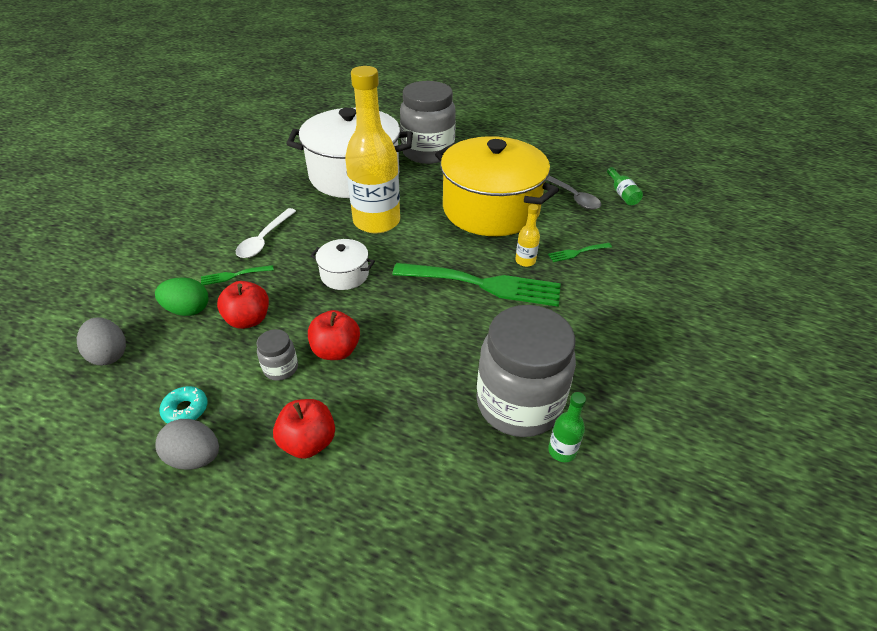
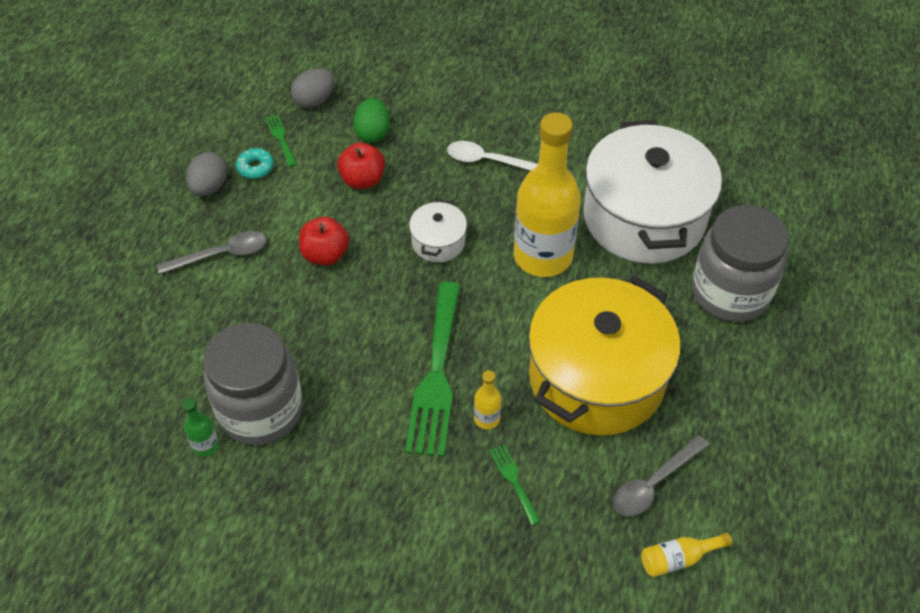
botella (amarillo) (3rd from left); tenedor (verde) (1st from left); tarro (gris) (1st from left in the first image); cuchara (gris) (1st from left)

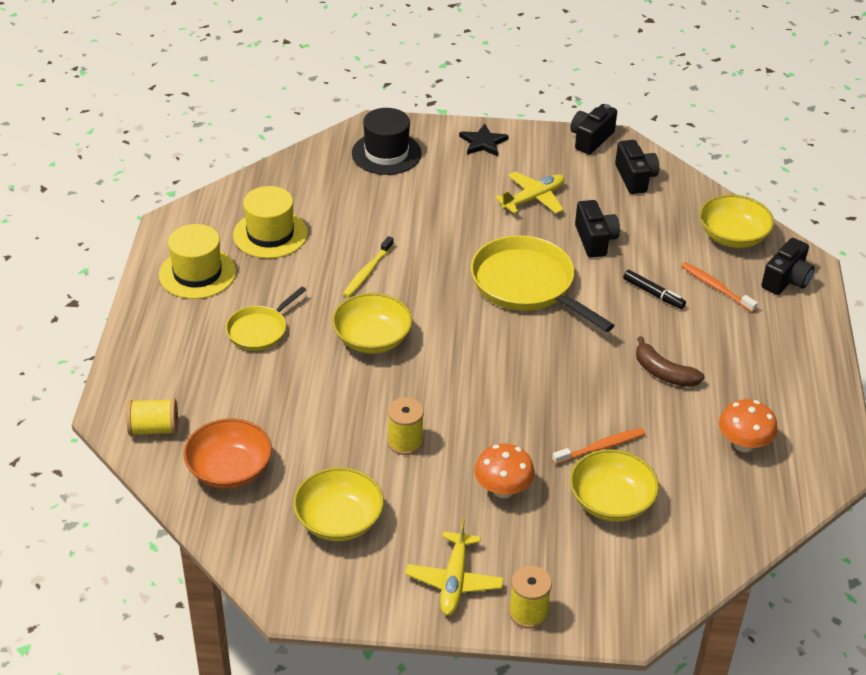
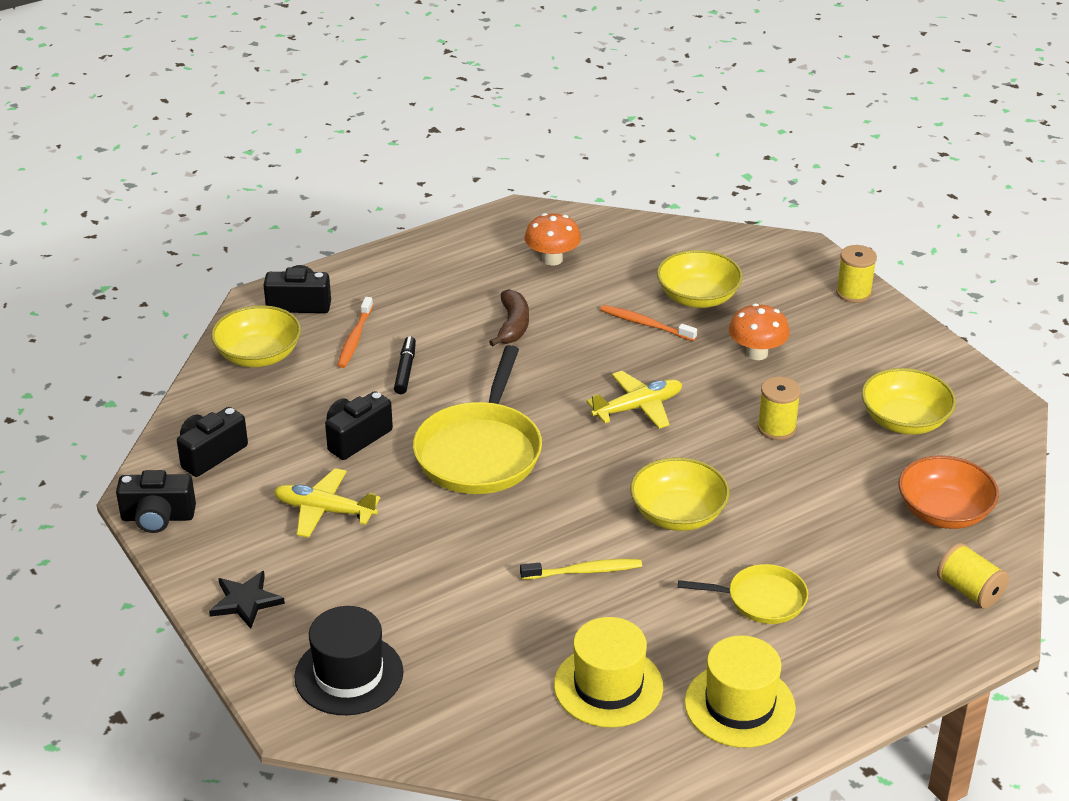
avión (amarillo) (2nd from left)

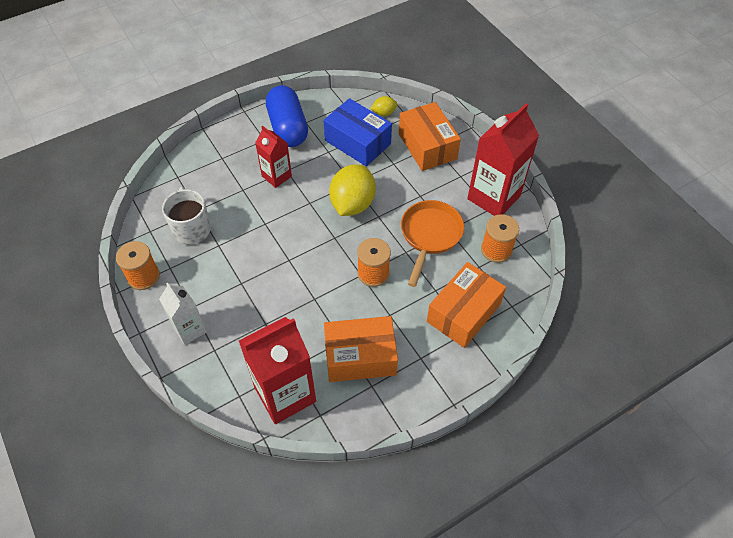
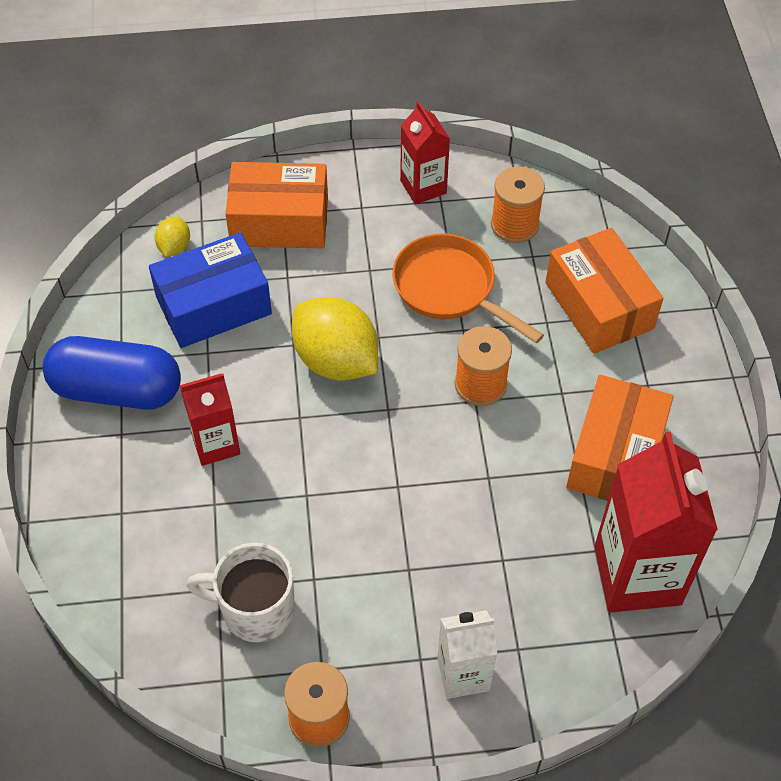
cartón de leche (rojo) (2nd from left)

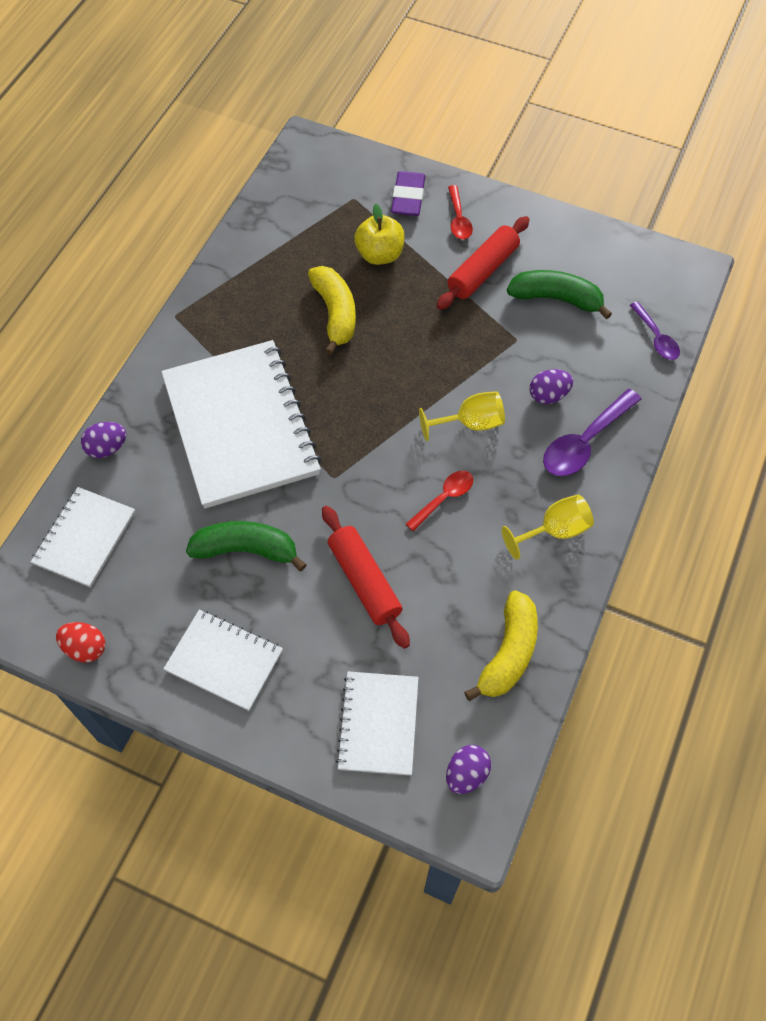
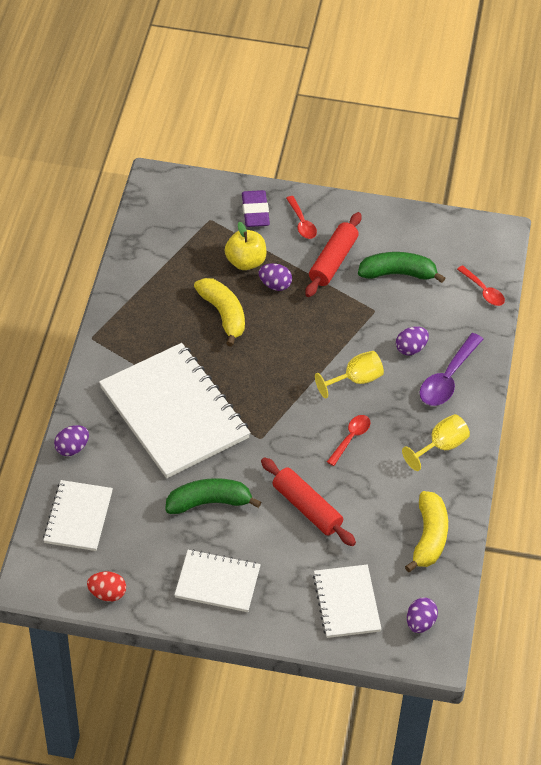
cuchara (rojo) (3rd from left); huevo (morado) (2nd from left)

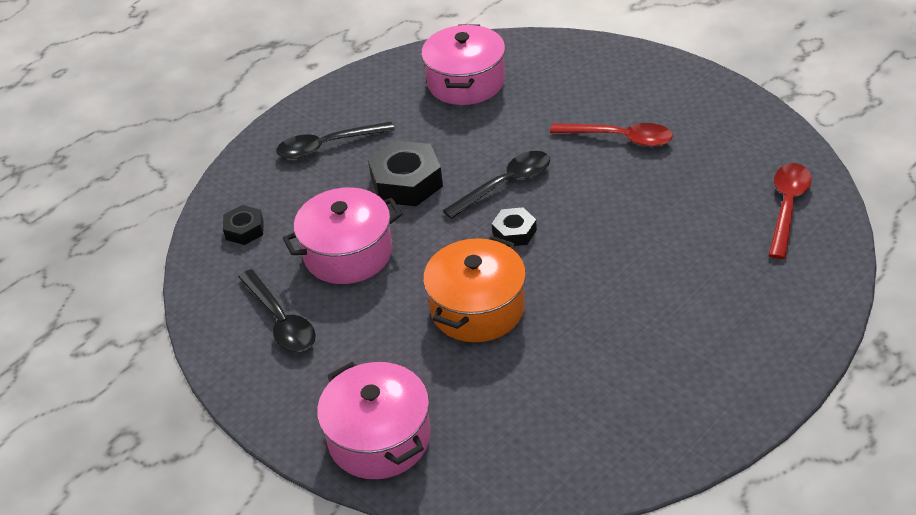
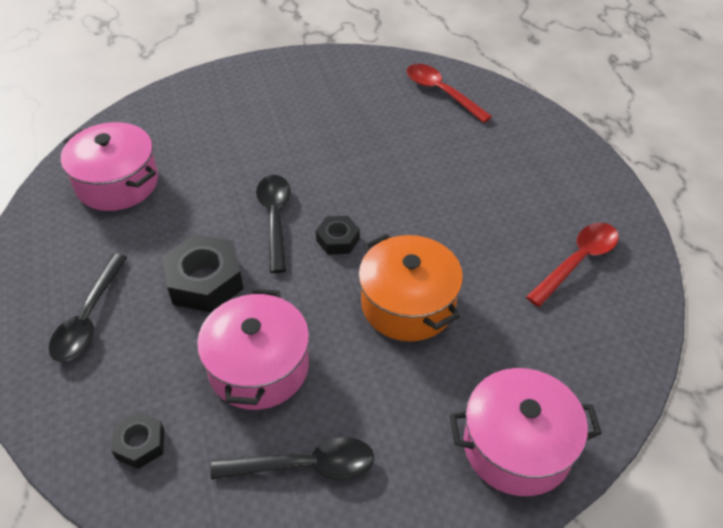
cuchara (rojo) (2nd from left)

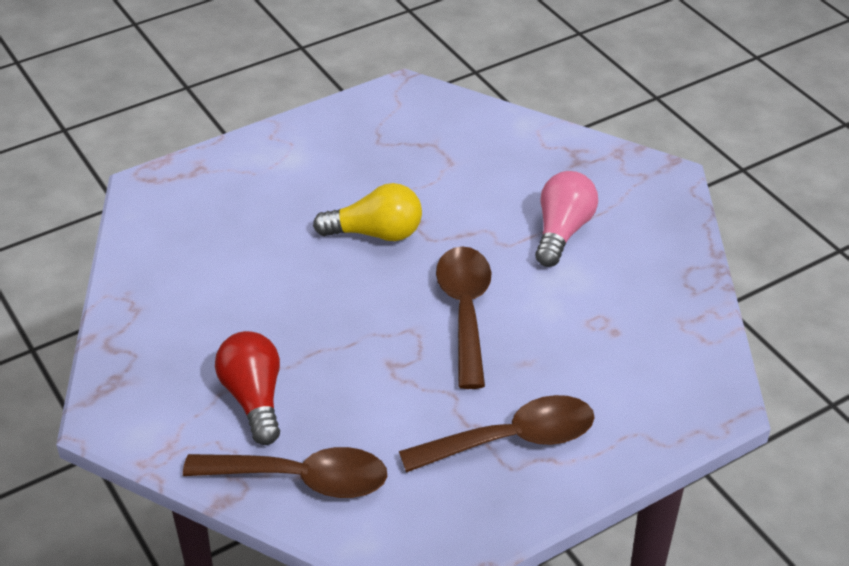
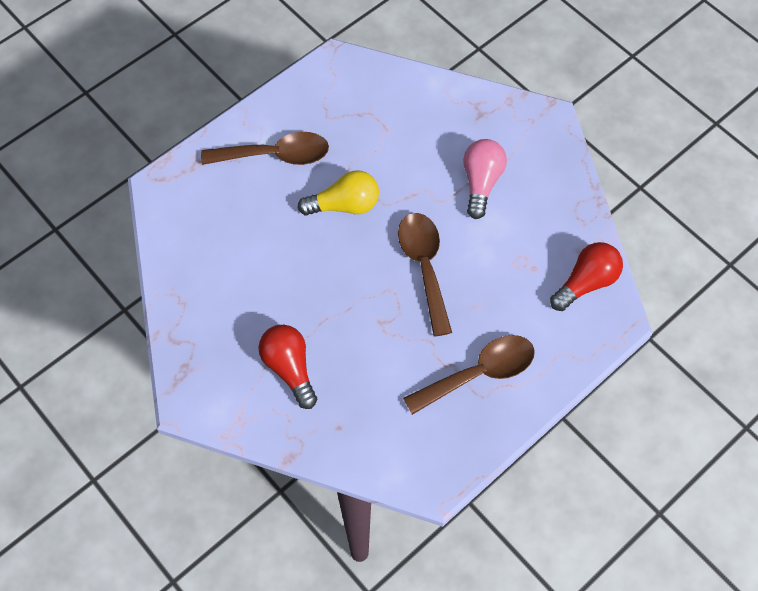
cuchara (marrón) (1st from left); bombilla (rojo) (2nd from left)

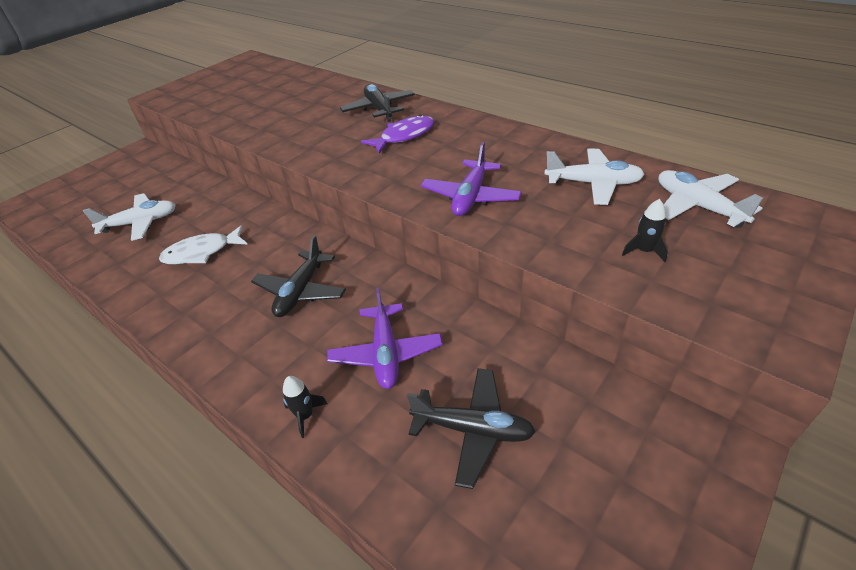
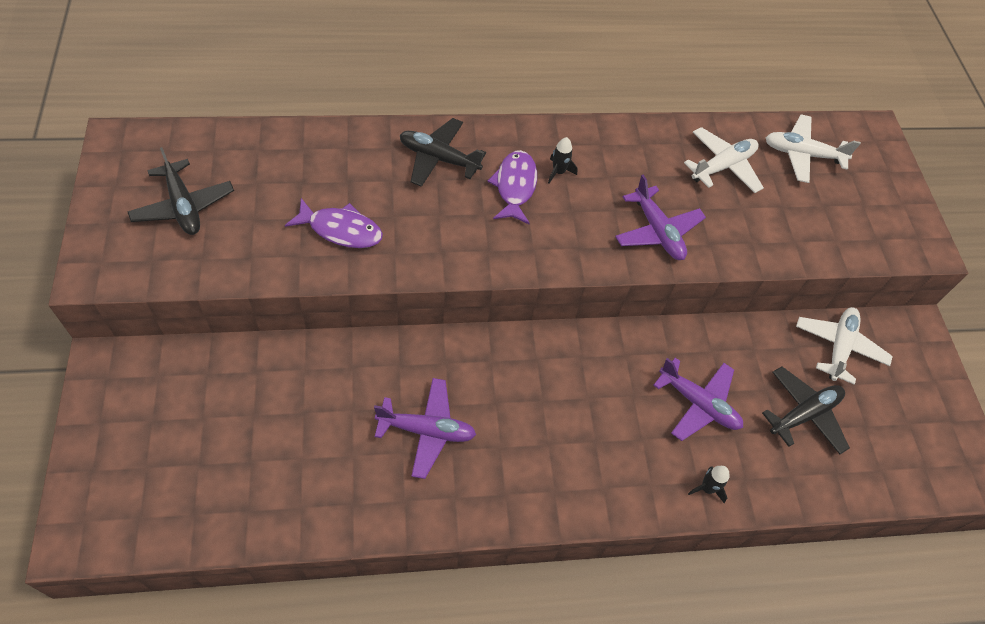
avión (blanco) (3rd from left); cohete (negro) (1st from left); avión (morado) (1st from left); avión (negro) (1st from left); pez (morado) (1st from left)

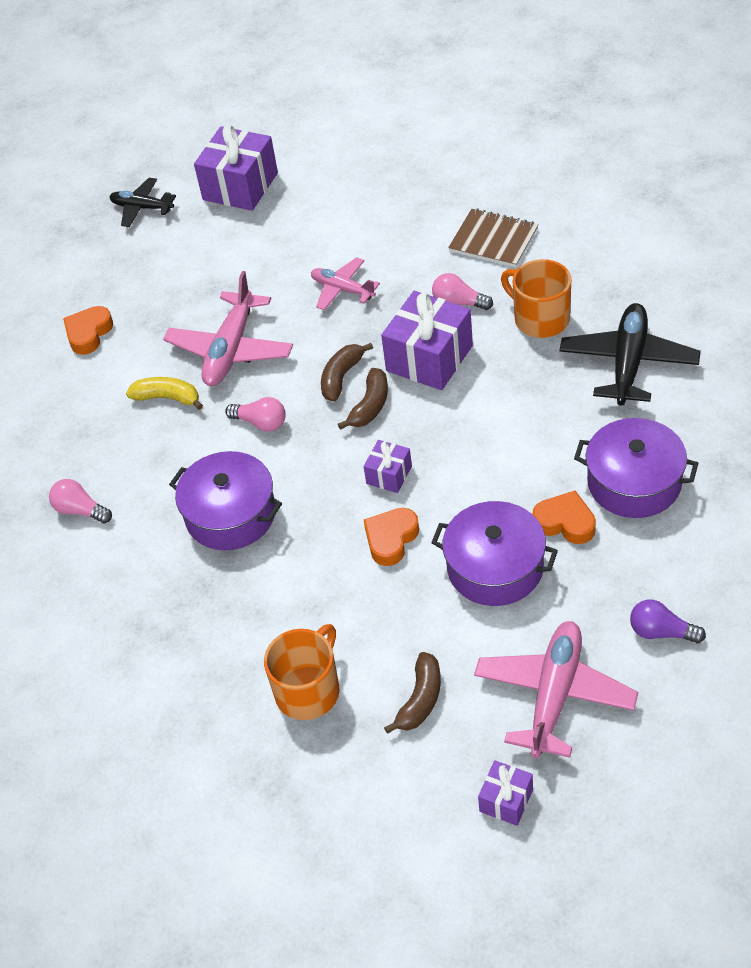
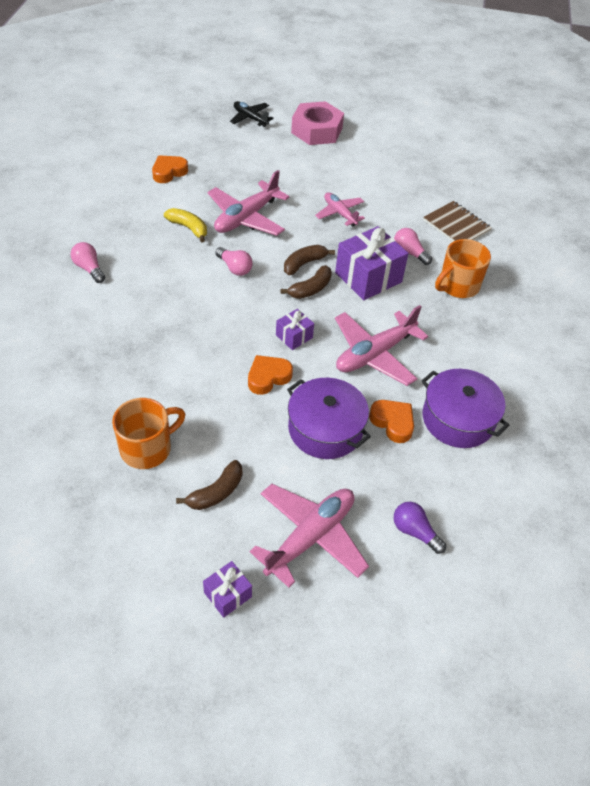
tuerca (rosa); taza (naranja) (2nd from left); avión (negro) (2nd from left in the first image); olla (morado) (1st from left in the first image); avión (rosa) (4th from left)

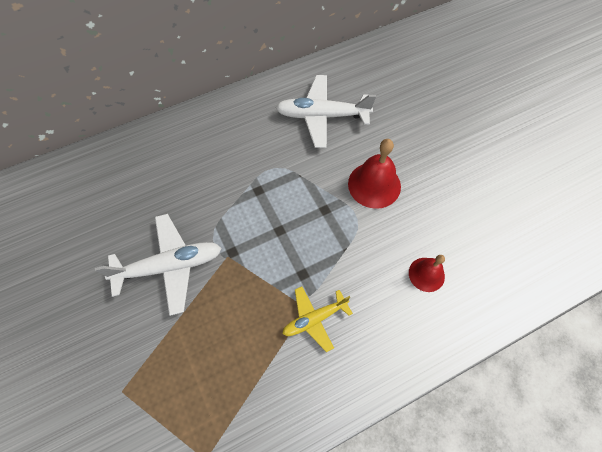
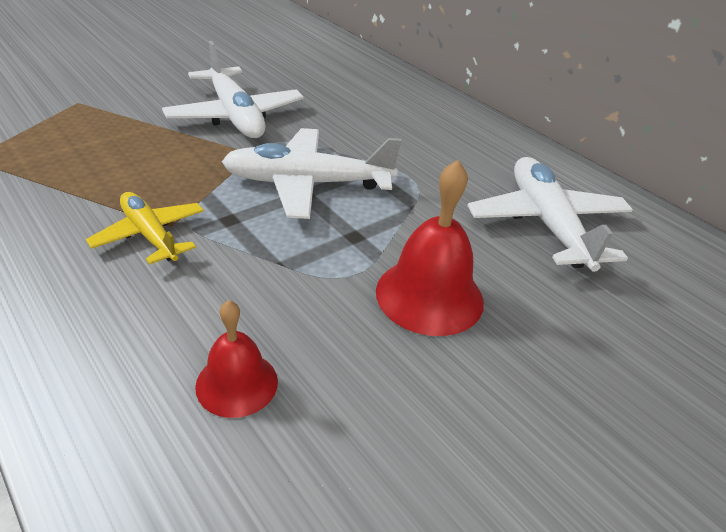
avión (blanco) (2nd from left)

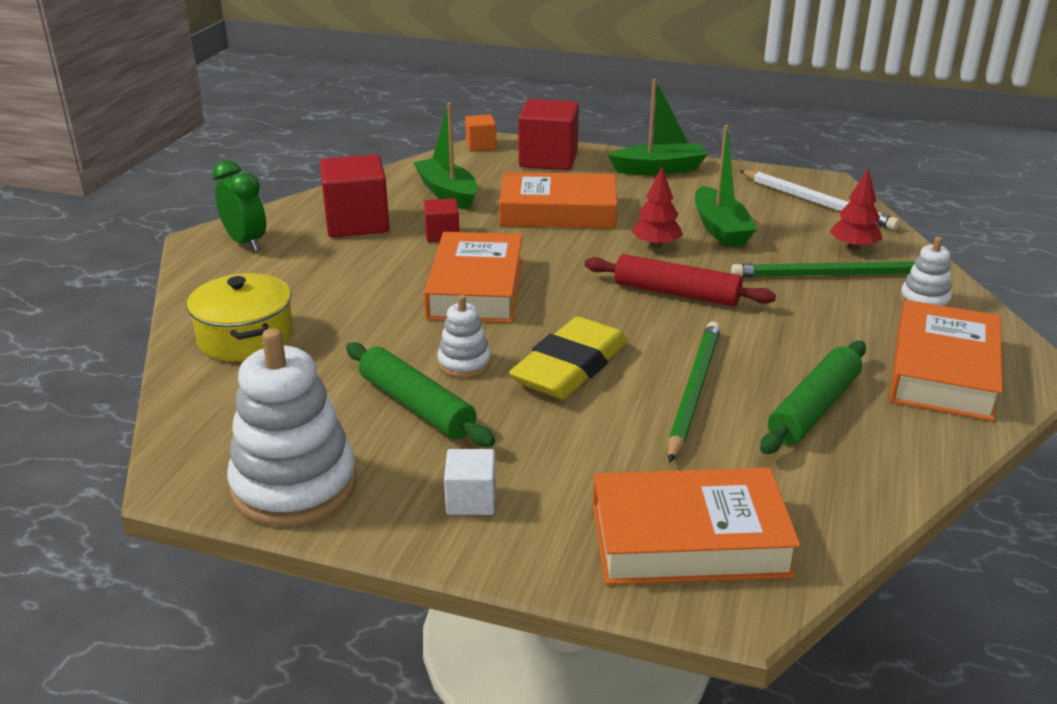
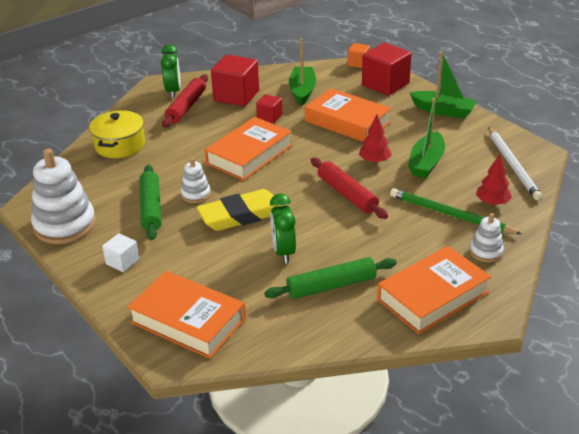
despertador (verde) (2nd from left); rodillo (rojo) (1st from left)

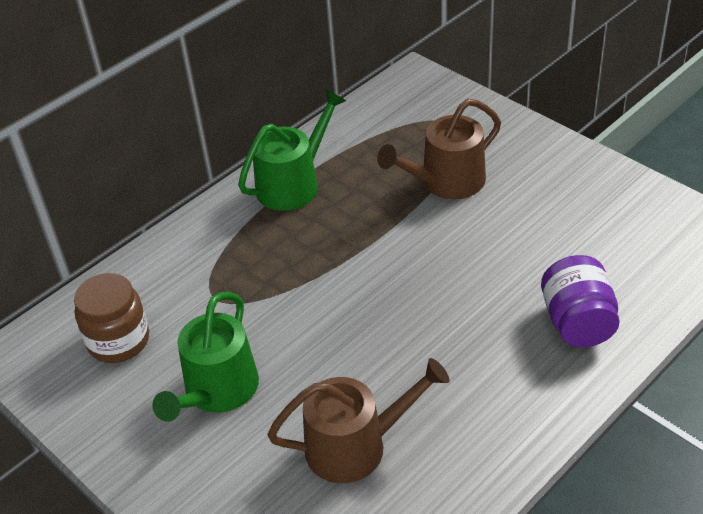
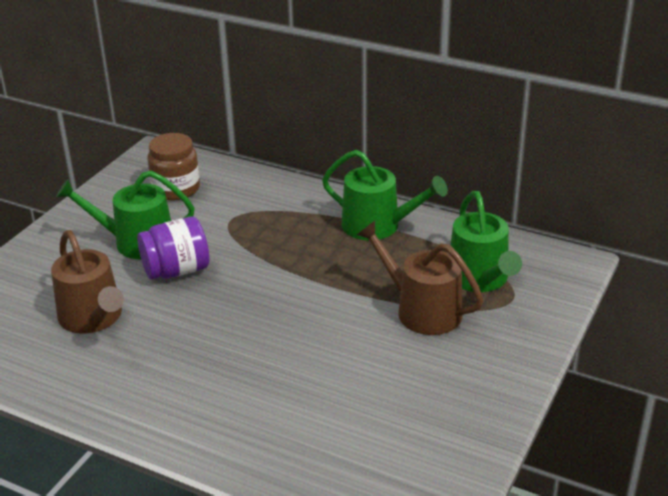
tarro (morado); regadera (verde) (3rd from left)

